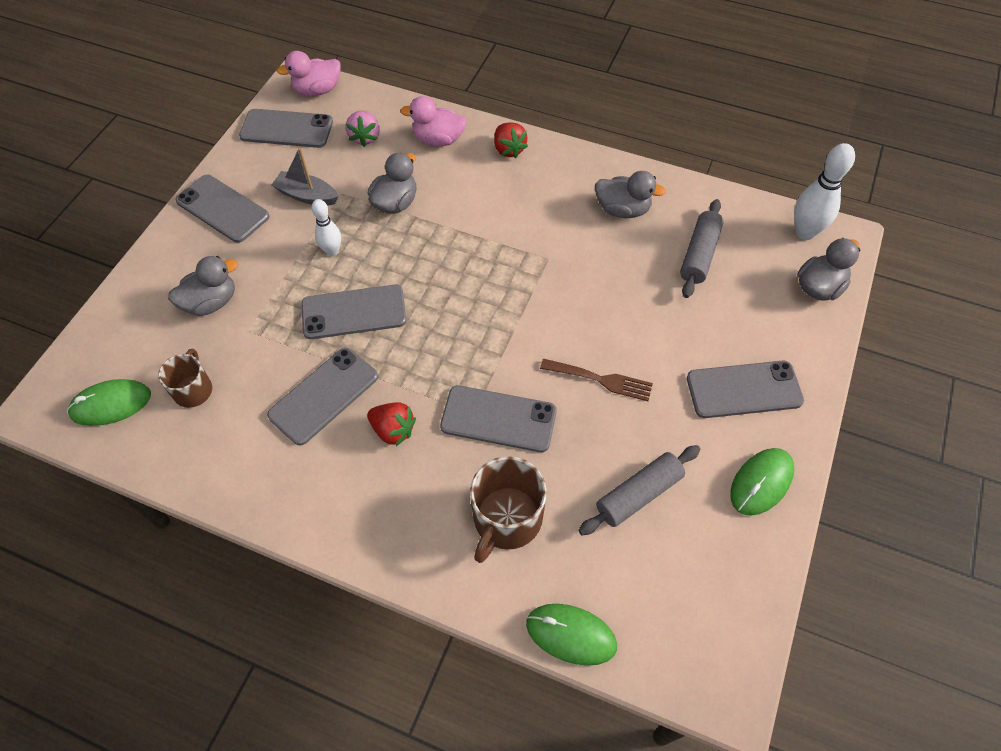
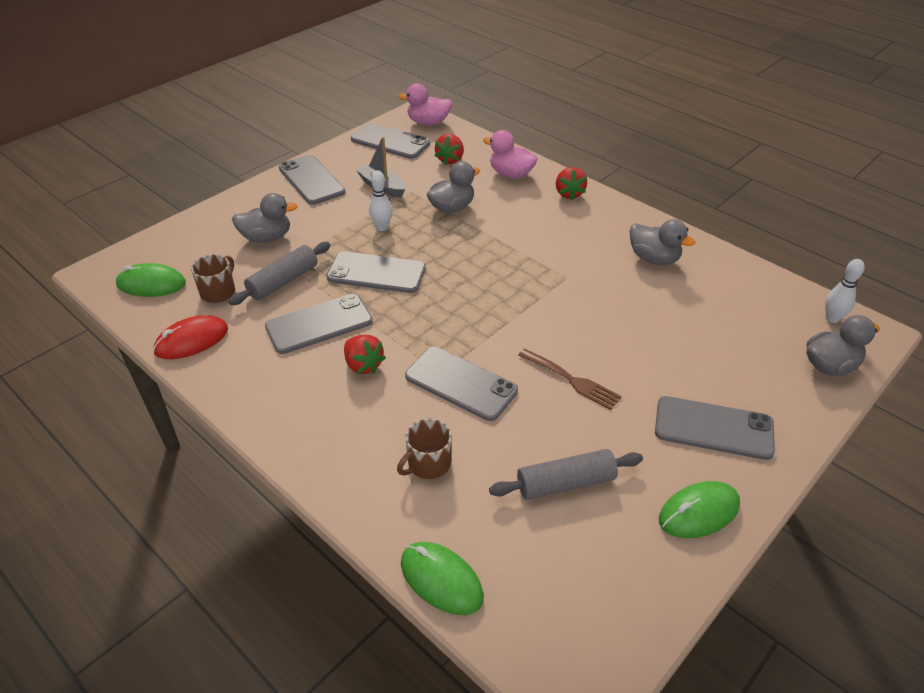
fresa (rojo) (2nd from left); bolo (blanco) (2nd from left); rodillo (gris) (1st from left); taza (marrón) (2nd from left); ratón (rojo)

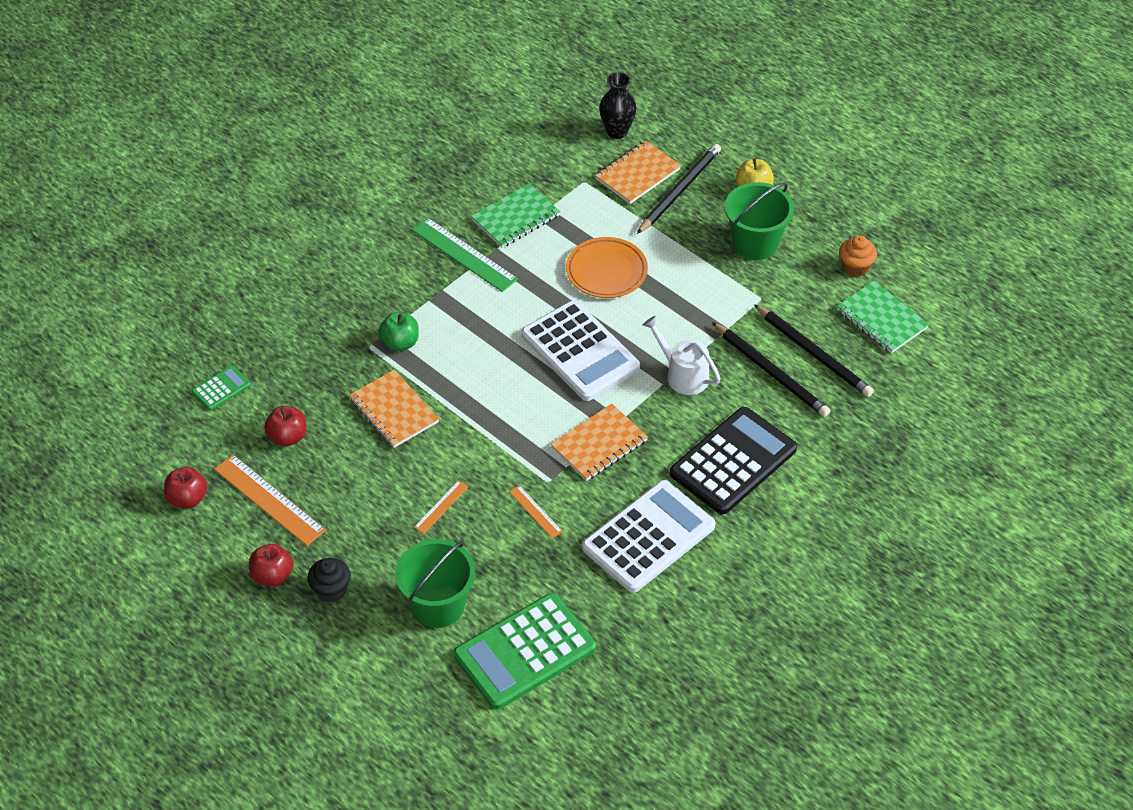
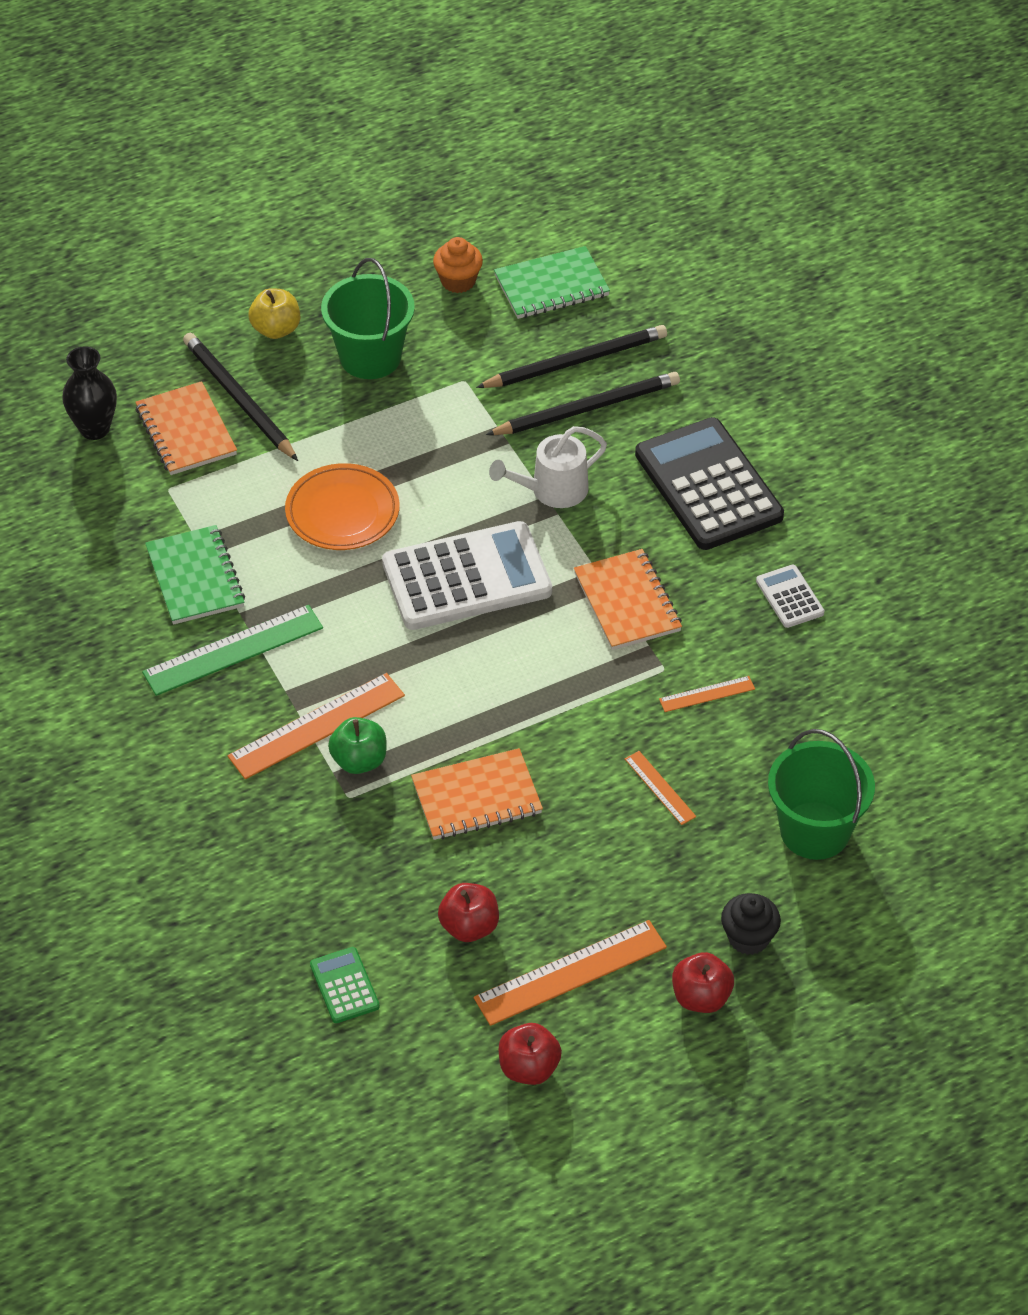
calculadora (blanco) (2nd from left); calculadora (verde) (2nd from left in the first image); regla (naranja) (1st from left)

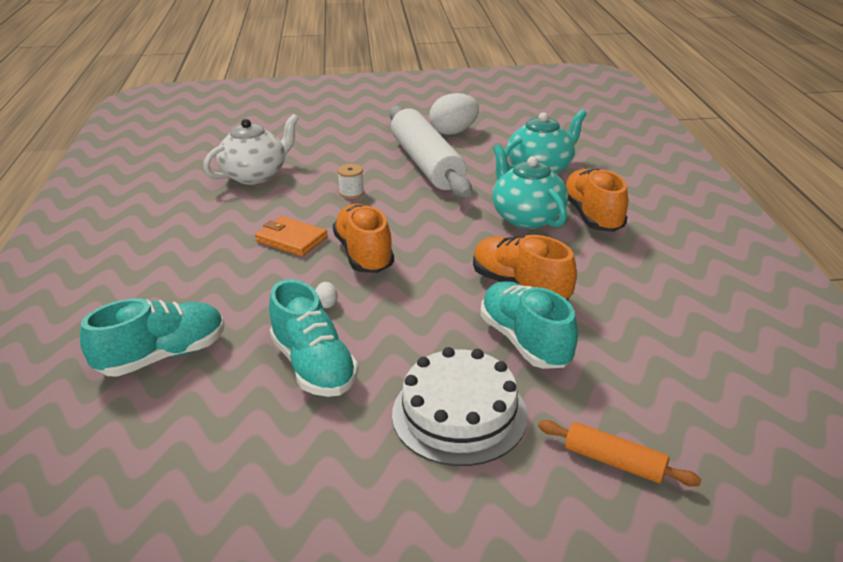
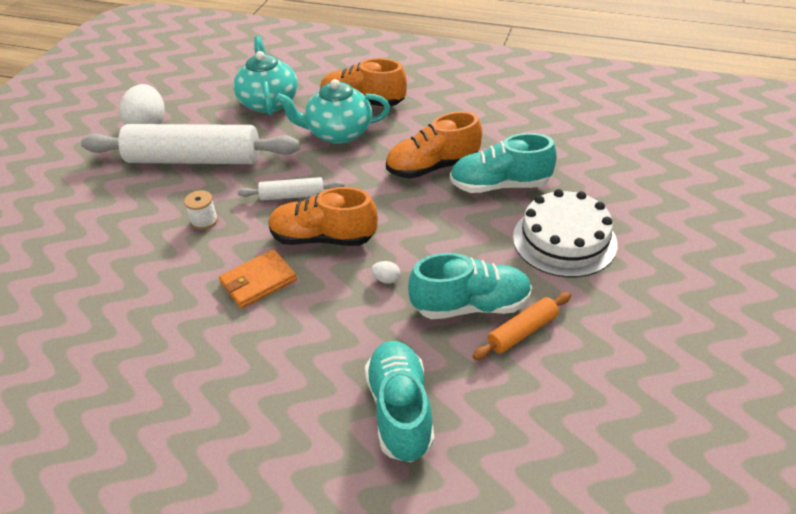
tetera (blanco); rodillo (naranja); rodillo (blanco) (2nd from left)

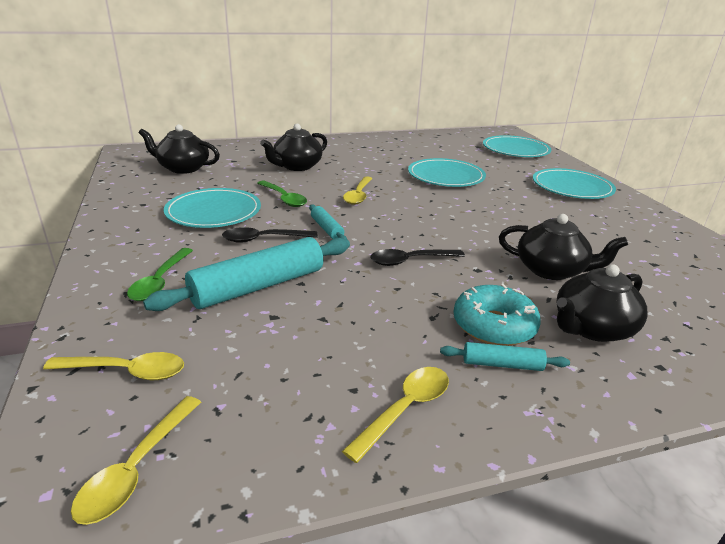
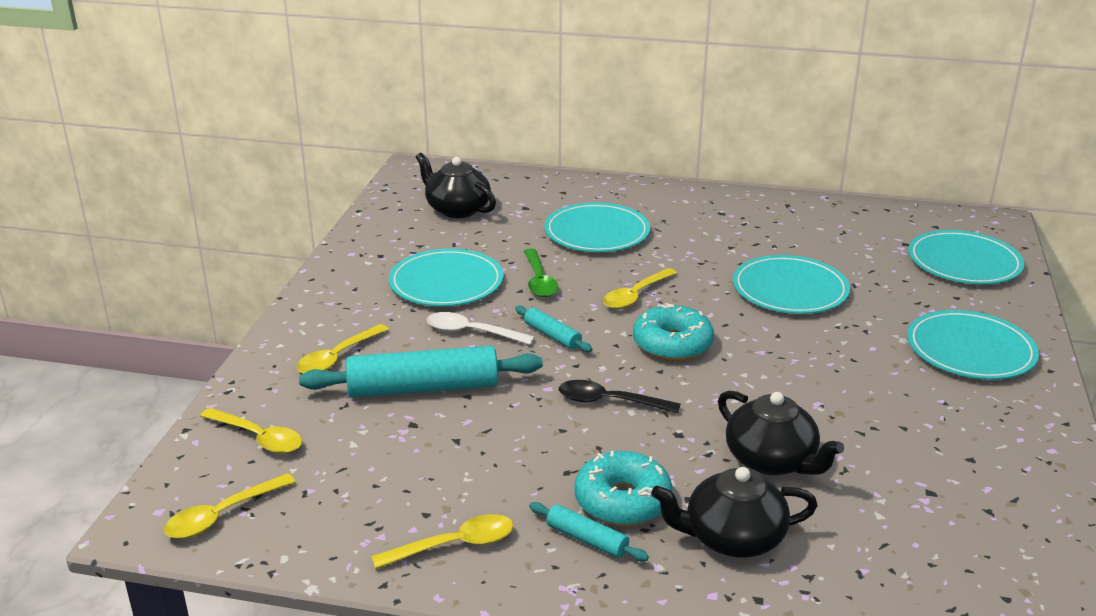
plato (turquesa) (2nd from left); rodillo (turquesa) (2nd from left); cuchara (blanco); cuchara (amarillo) (3rd from left); rosquilla (turquesa) (2nd from left)

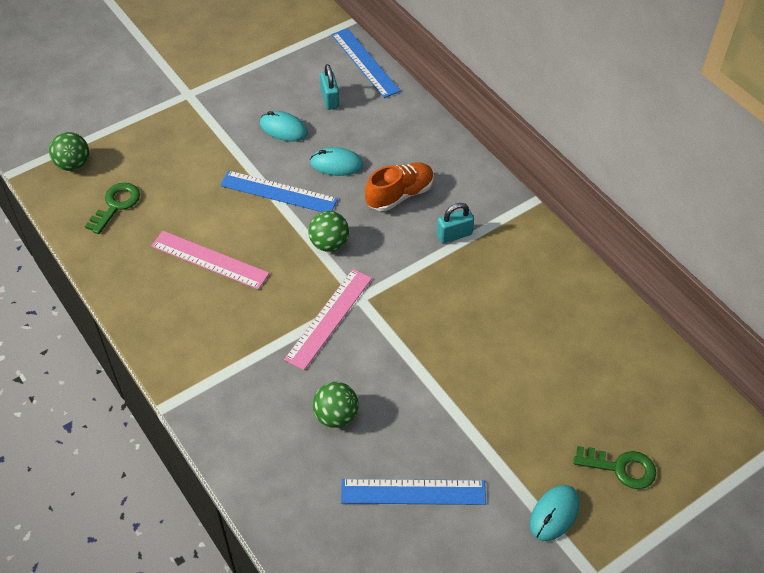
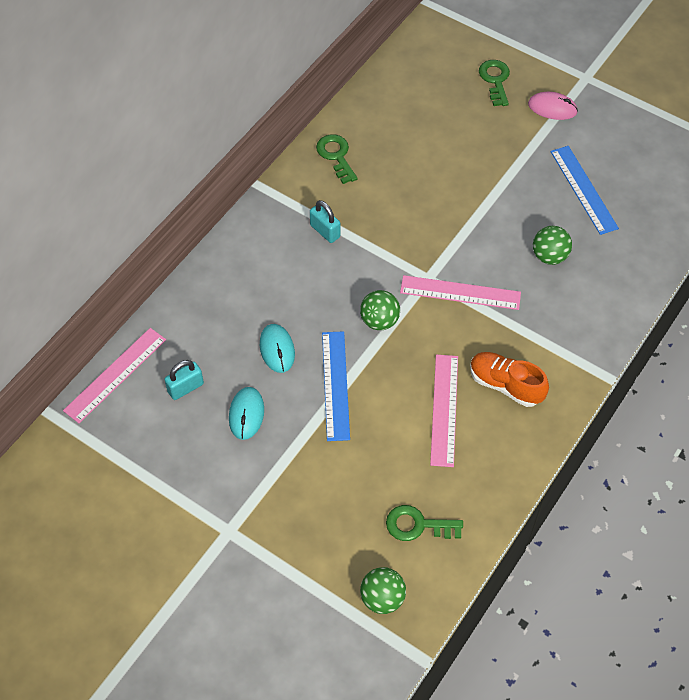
regla (rosa) (1st from left); zapato (naranja); ratón (rosa); llave (verde) (1st from left)

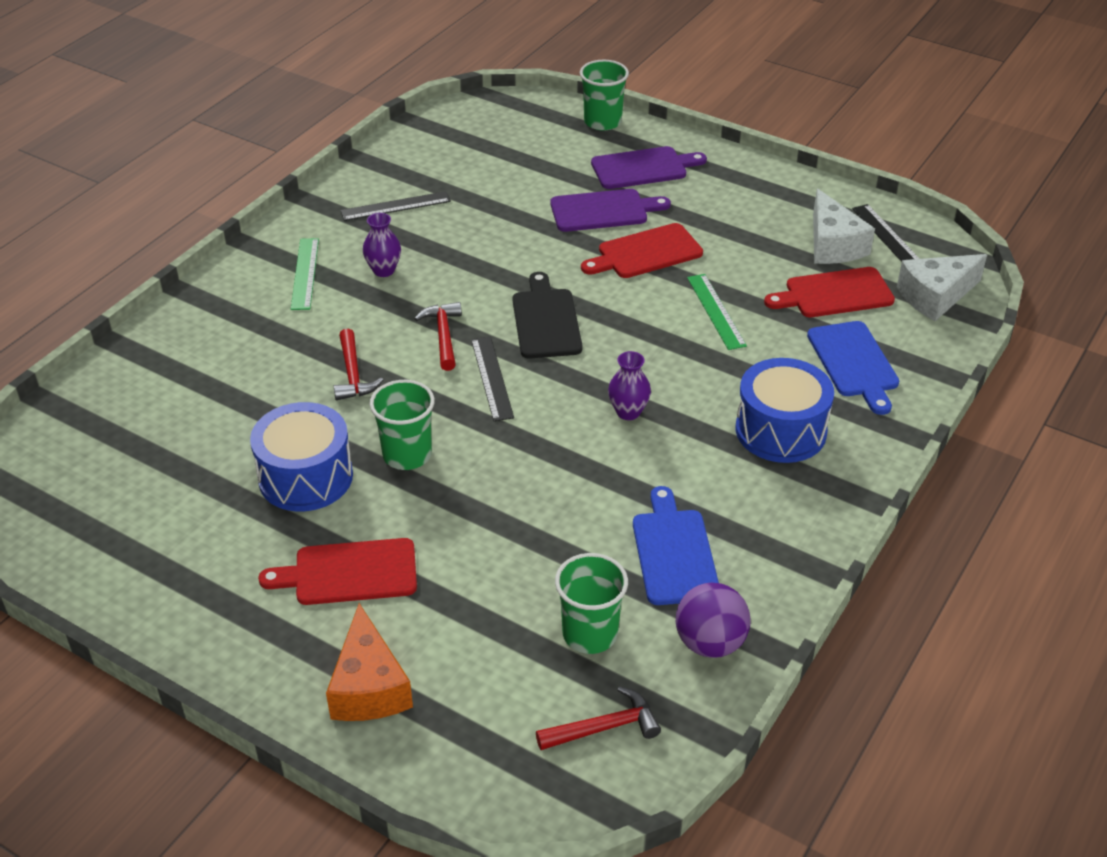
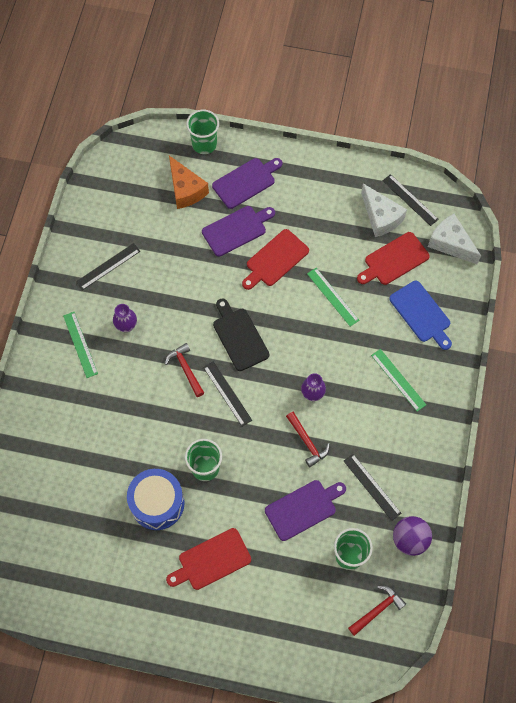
queso (blanco) (2nd from left); martillo (rojo) (2nd from left); regla (verde) (3rd from left); regla (negro) (3rd from left); queso (naranja); tabla de cortar (morado) (3rd from left)

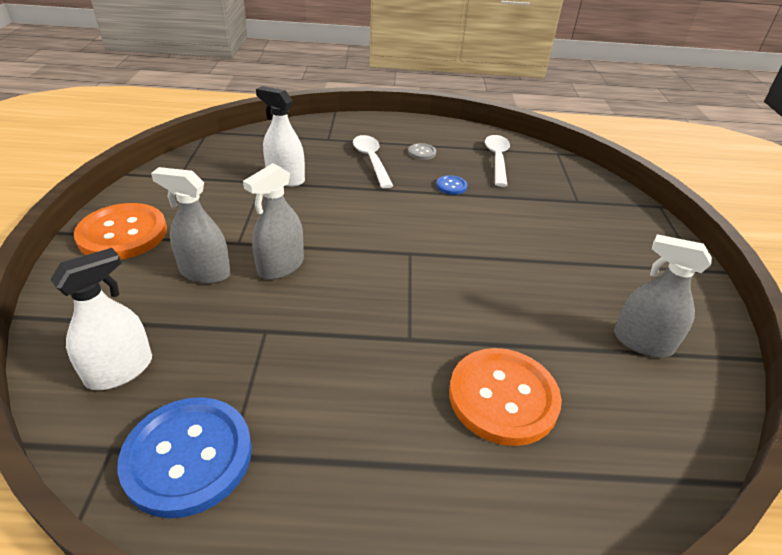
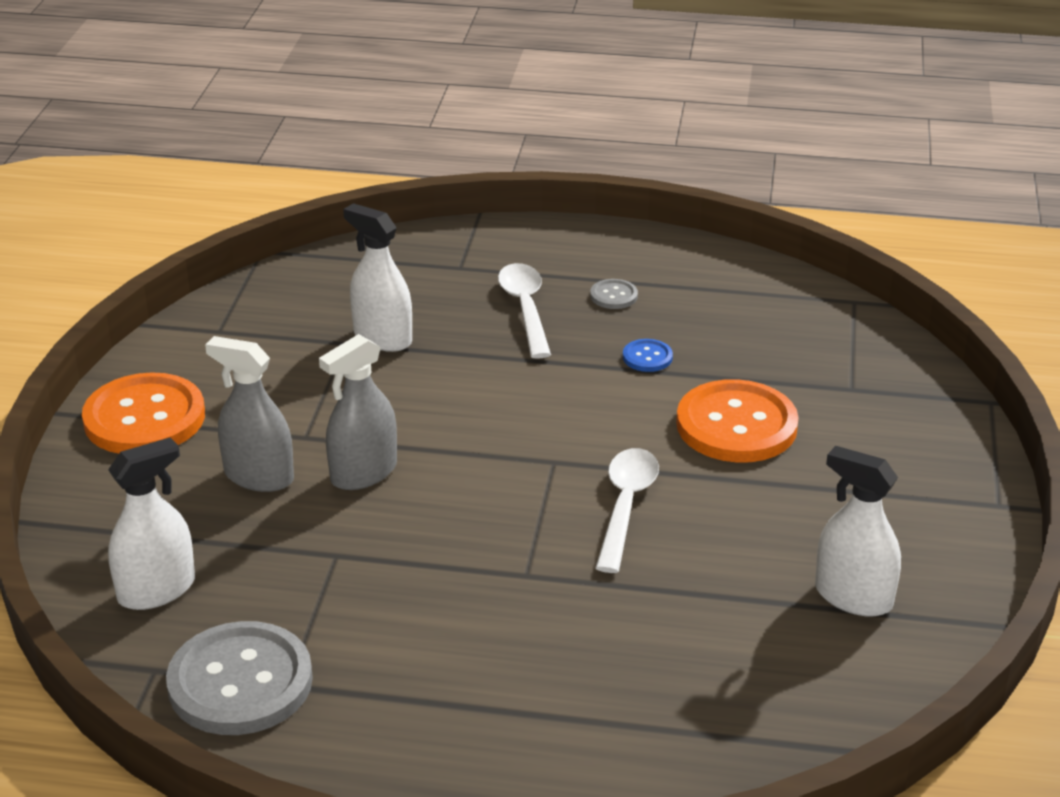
cuchara (blanco) (2nd from left); pulverizador (blanco) (3rd from left); botón (naranja) (2nd from left); botón (gris) (1st from left)

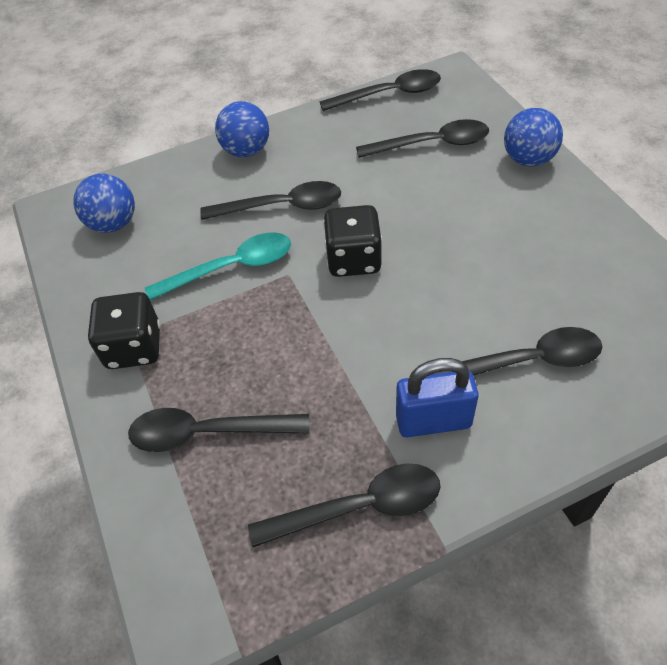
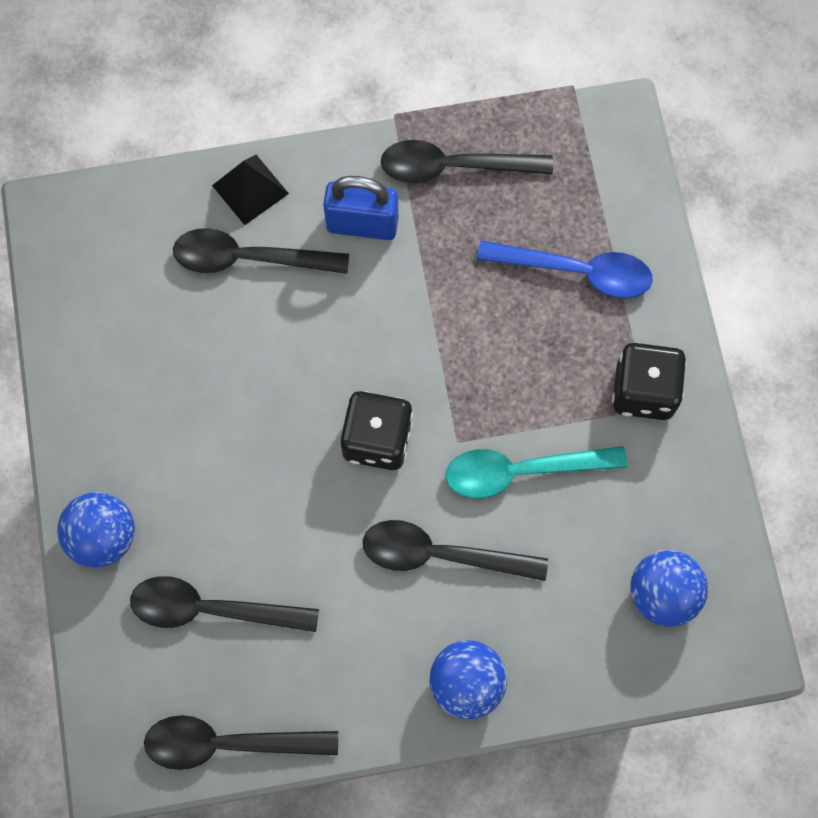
cuchara (azul); pirámide (negro)

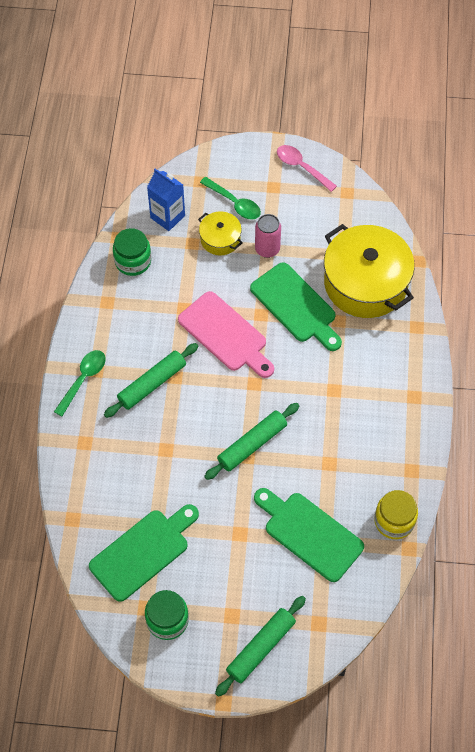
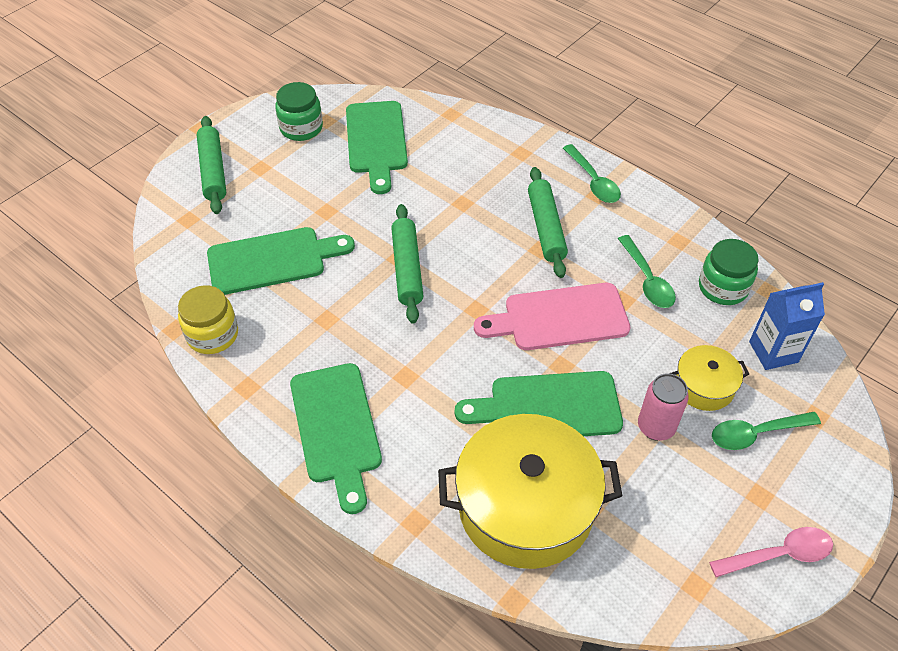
cuchara (verde) (2nd from left); tabla de cortar (verde) (2nd from left)

